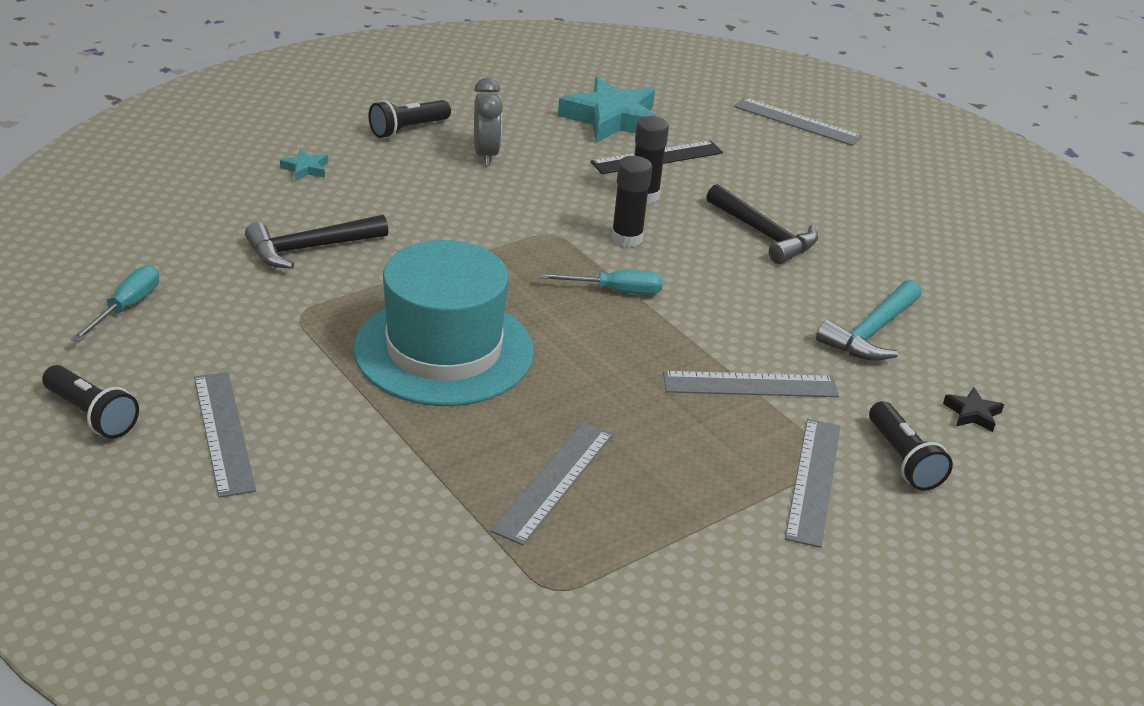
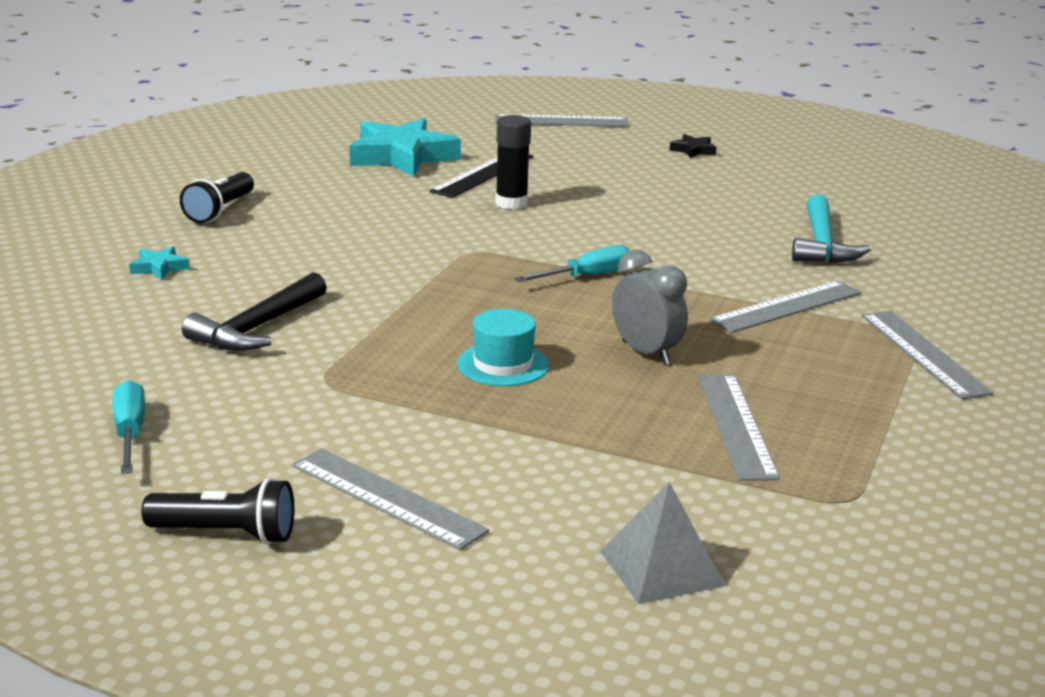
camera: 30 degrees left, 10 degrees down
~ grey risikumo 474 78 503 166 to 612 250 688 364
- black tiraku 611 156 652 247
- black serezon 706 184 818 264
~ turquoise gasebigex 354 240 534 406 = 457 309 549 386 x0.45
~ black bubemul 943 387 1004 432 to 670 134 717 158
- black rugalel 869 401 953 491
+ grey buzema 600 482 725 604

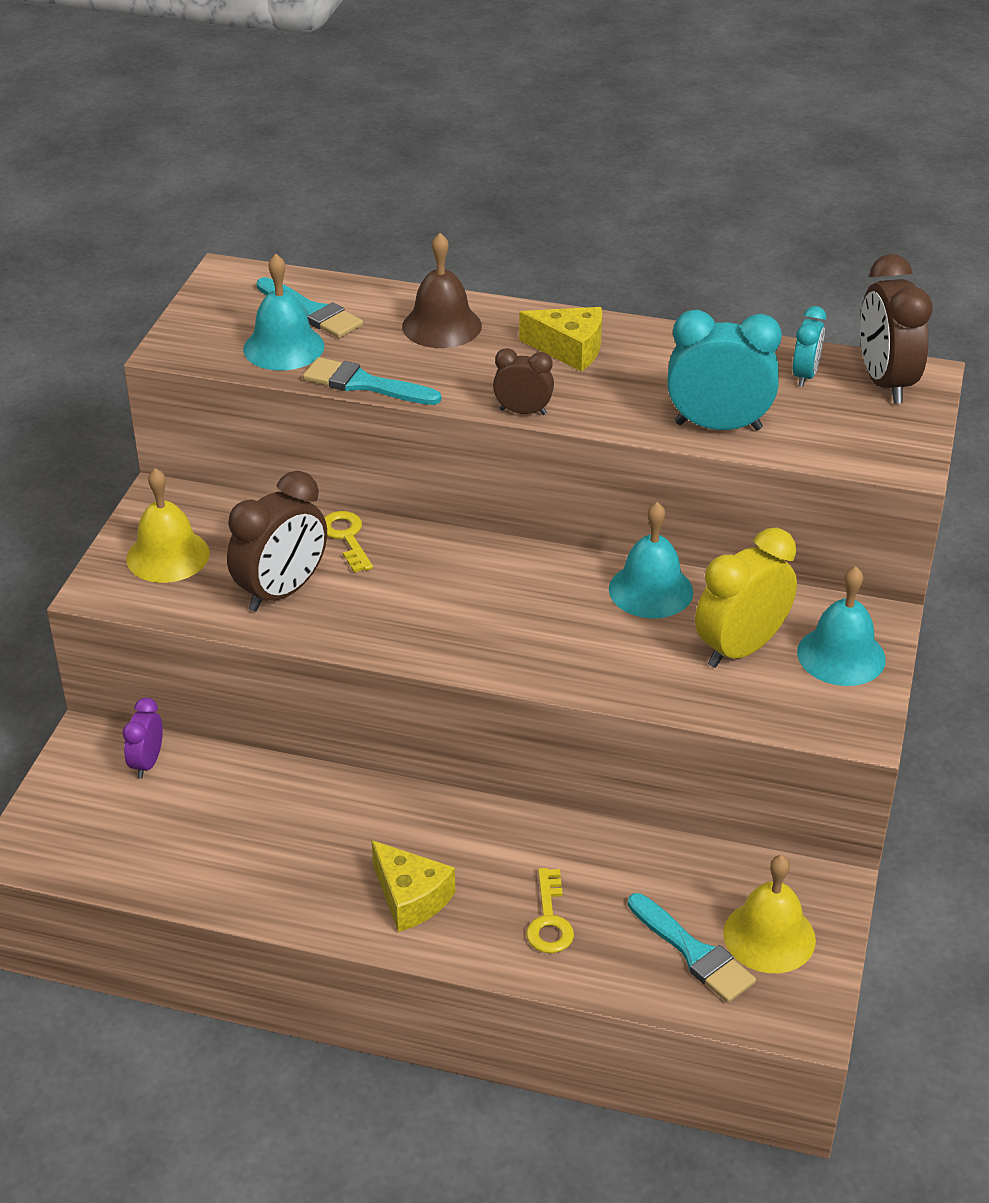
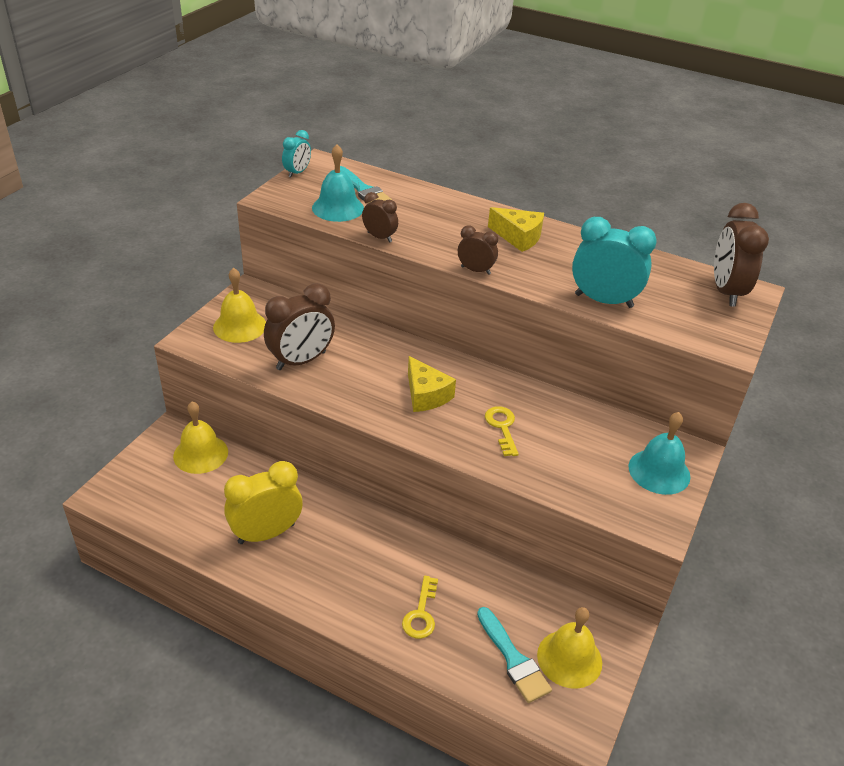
camera: 10 degrees right, 0 degrees up
- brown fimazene 402 233 482 348
~ turquoise risikumo 792 306 826 387 to 282 130 311 178
~ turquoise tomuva 303 357 441 405 to brown risikumo 362 192 398 242
- turquoise fimazene 609 502 693 618
~ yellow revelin 324 511 373 573 to 485 406 519 456
~ yellow risikumo 695 528 797 668 to 224 461 303 544
~ purple risikumo 123 698 163 778 to yellow fimazene 173 401 228 474
~ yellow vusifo 372 840 455 932 to 408 356 456 412

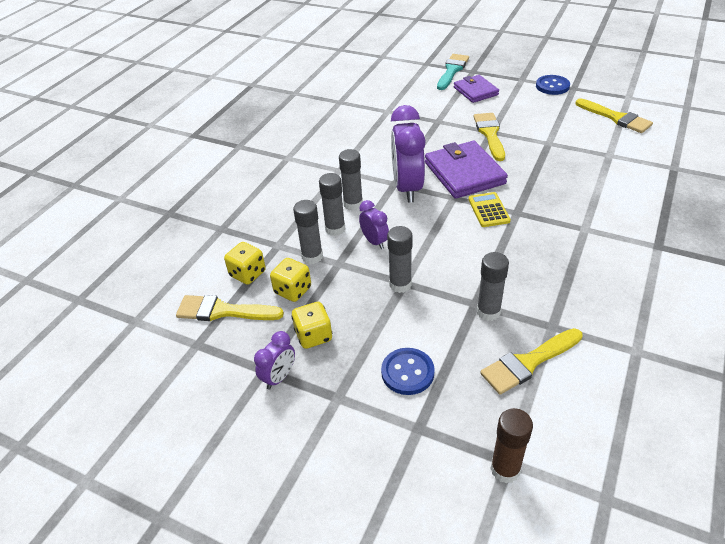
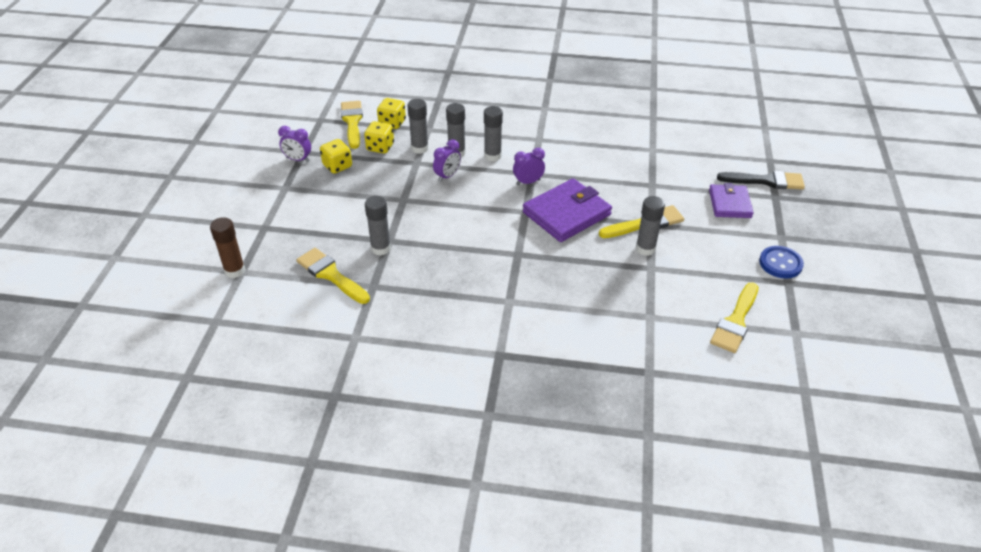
camera: 70 degrees right, 0 degrees up
~ turquoise tomuva 437 54 469 90 to black tomuva 717 171 805 190
~ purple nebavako 454 75 499 103 = 709 183 754 218 45 degrees counterclockwise
~ purple risikumo 391 105 426 203 = 513 148 545 185 x0.51
- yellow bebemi 468 192 511 227
~ grey tiraku 387 226 413 293 to 636 196 665 256
- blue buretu 381 348 435 395

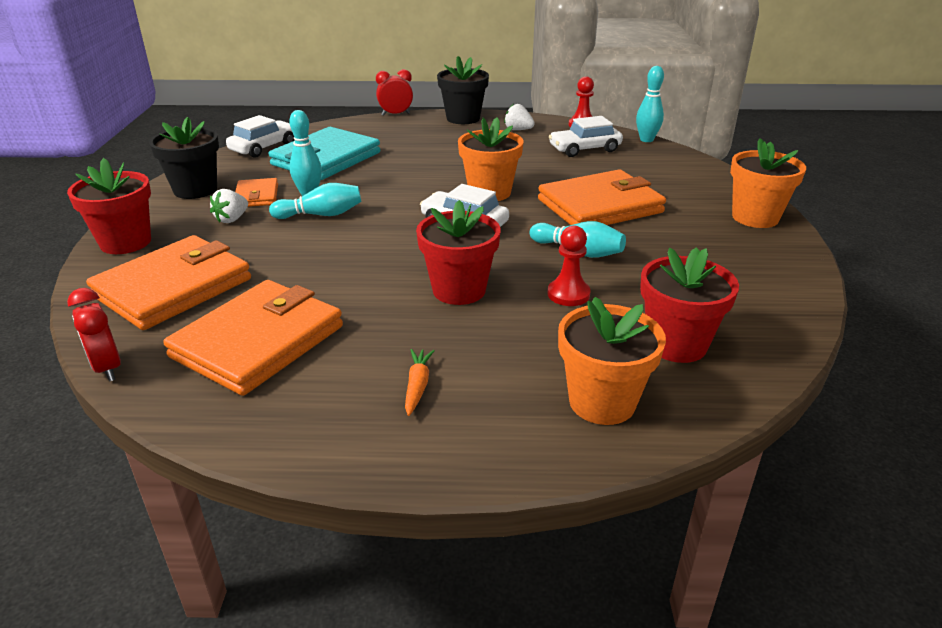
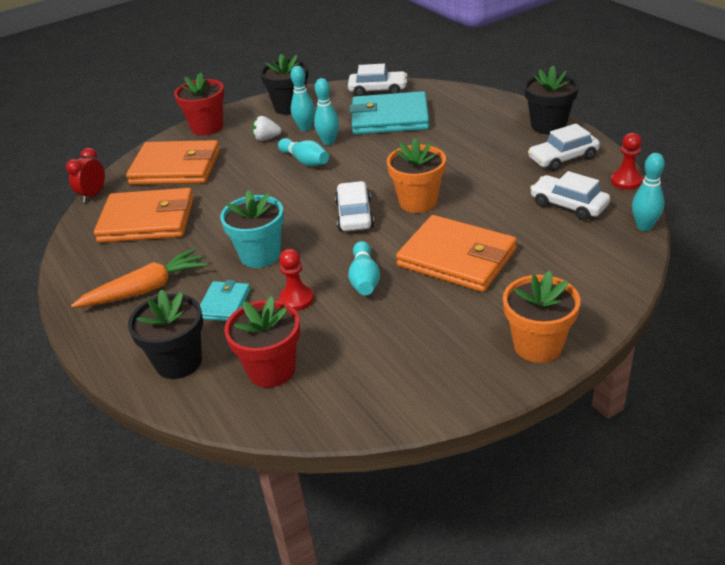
camera: 60 degrees right, 5 degrees up
- red risikumo 376 69 413 116
~ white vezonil 504 104 535 130 to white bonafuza 528 123 600 171
~ orange nebavako 235 178 278 207 to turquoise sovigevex 291 66 315 131
~ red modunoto 416 200 501 305 to turquoise modunoto 220 190 284 268
~ orange modunoto 558 297 666 425 to black modunoto 128 289 203 379
~ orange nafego 405 349 435 416 = 71 248 207 308 x2.04
+ turquoise nebavako 200 280 250 321

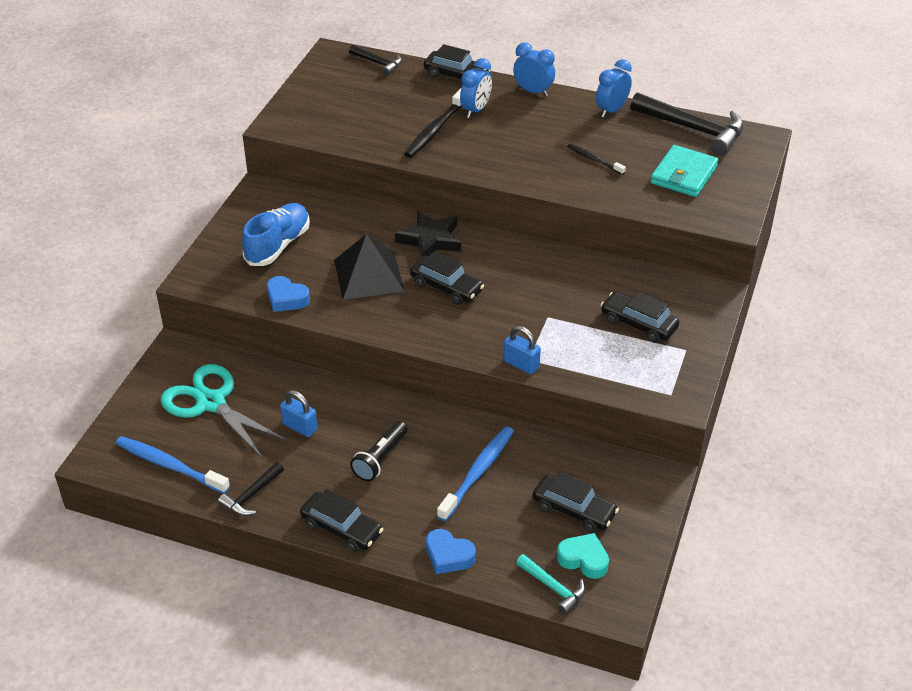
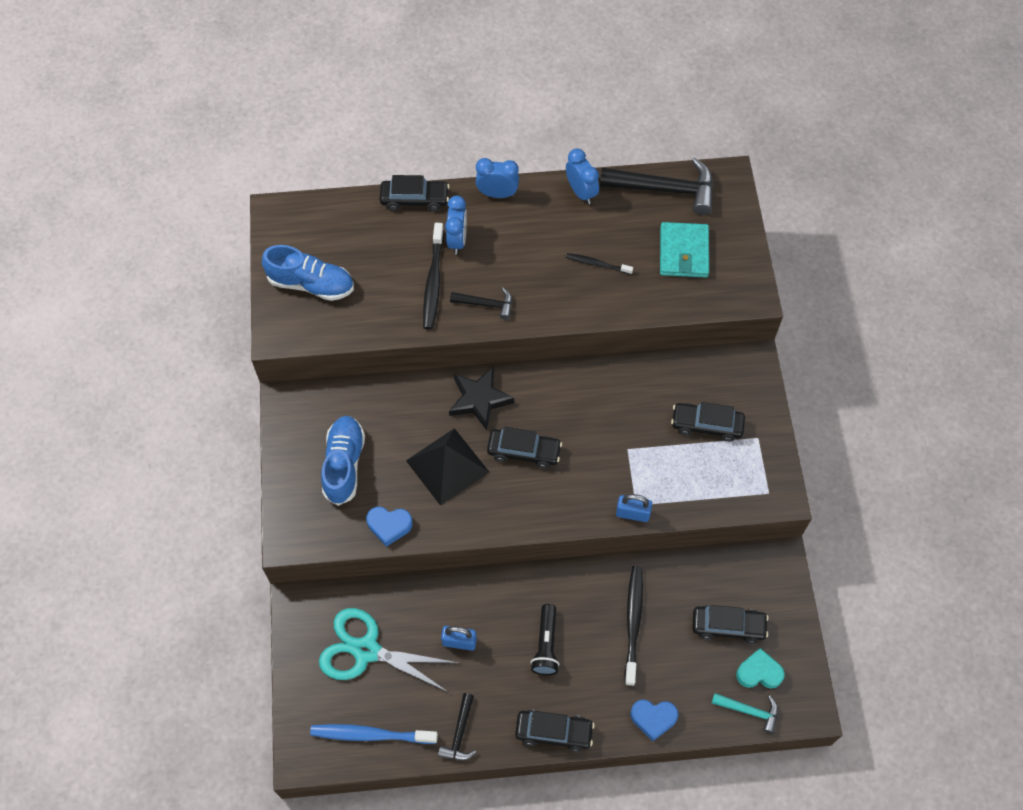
camera: 25 degrees left, 20 degrees up
~ black serezon 349 45 402 75 to 450 287 512 320
~ blue risikumo 596 59 632 117 = 566 149 599 204 135 degrees clockwise
~ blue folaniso 437 426 514 521 to black folaniso 624 566 643 686
+ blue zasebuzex 262 245 354 301

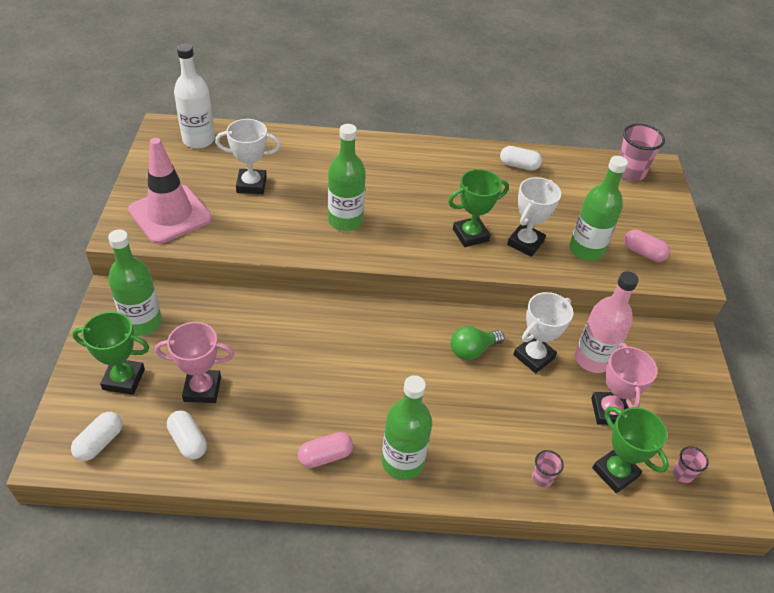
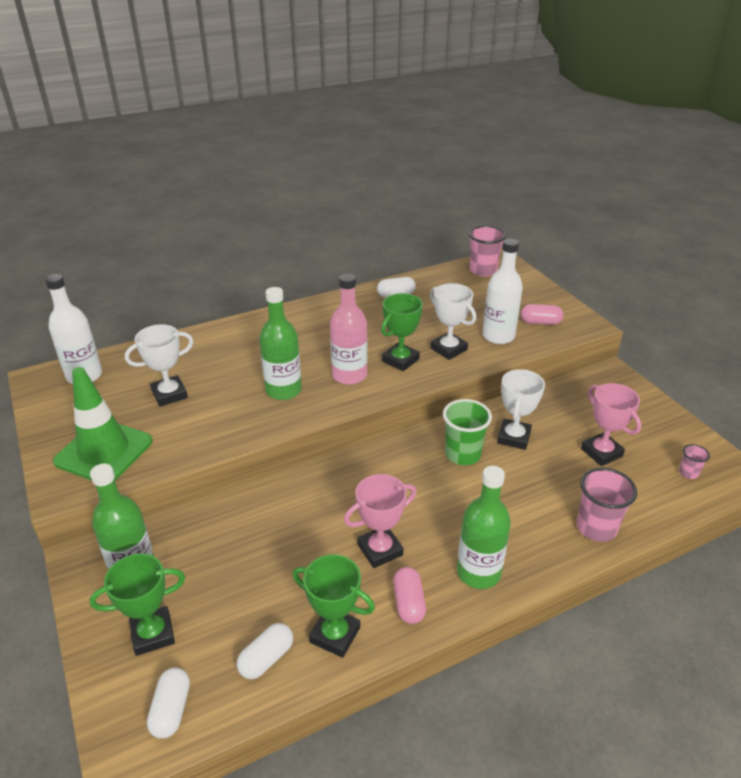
camera: 25 degrees left, 10 degrees down
~ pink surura 128 138 212 244 to green surura 53 367 152 480
~ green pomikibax 569 156 628 261 to white pomikibax 482 239 523 344
~ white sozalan 507 177 561 257 = 430 283 476 360 45 degrees counterclockwise
~ pink pomikibax 575 271 639 373 to 330 274 367 385
~ pink sozalan 155 322 234 403 to 344 474 417 568
~ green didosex 451 326 504 360 to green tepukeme 443 399 492 465
~ green sozalan 592 407 669 493 to 293 554 375 658
~ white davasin 167 411 207 460 = 237 623 293 679 75 degrees counterclockwise
~ pink davasin 298 432 353 468 = 393 567 426 624 45 degrees counterclockwise
~ pink tepukeme 532 450 564 487 = 576 468 637 542 x1.94

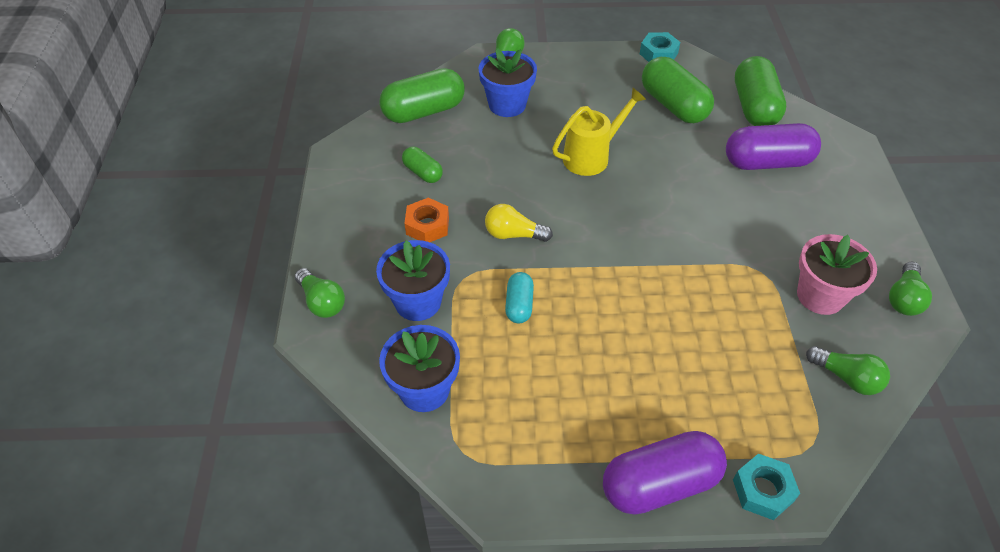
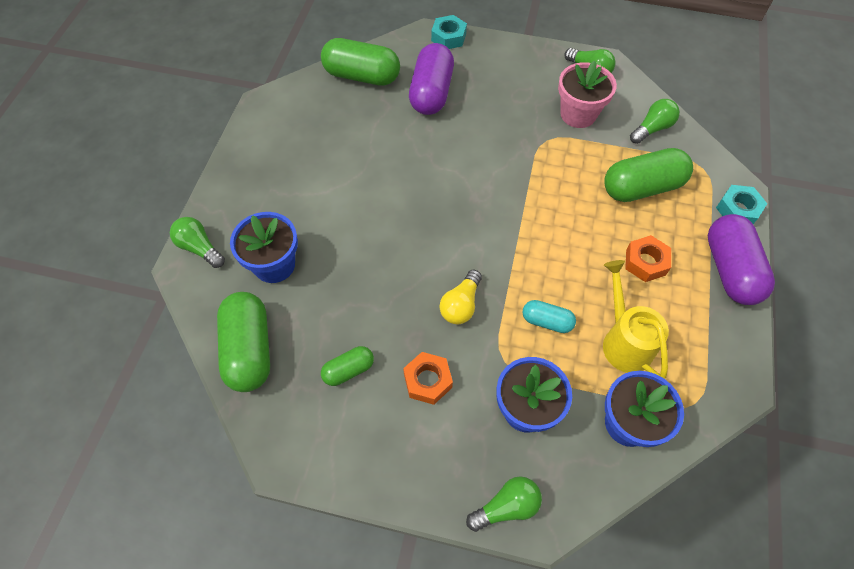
camera: 75 degrees left, 10 degrees up
~ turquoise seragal 640 32 680 62 to 431 15 467 49
~ green davasin 642 57 714 123 to 604 148 693 202
~ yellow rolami 552 87 646 176 to 603 260 669 379
+ orange seragal 625 235 671 282

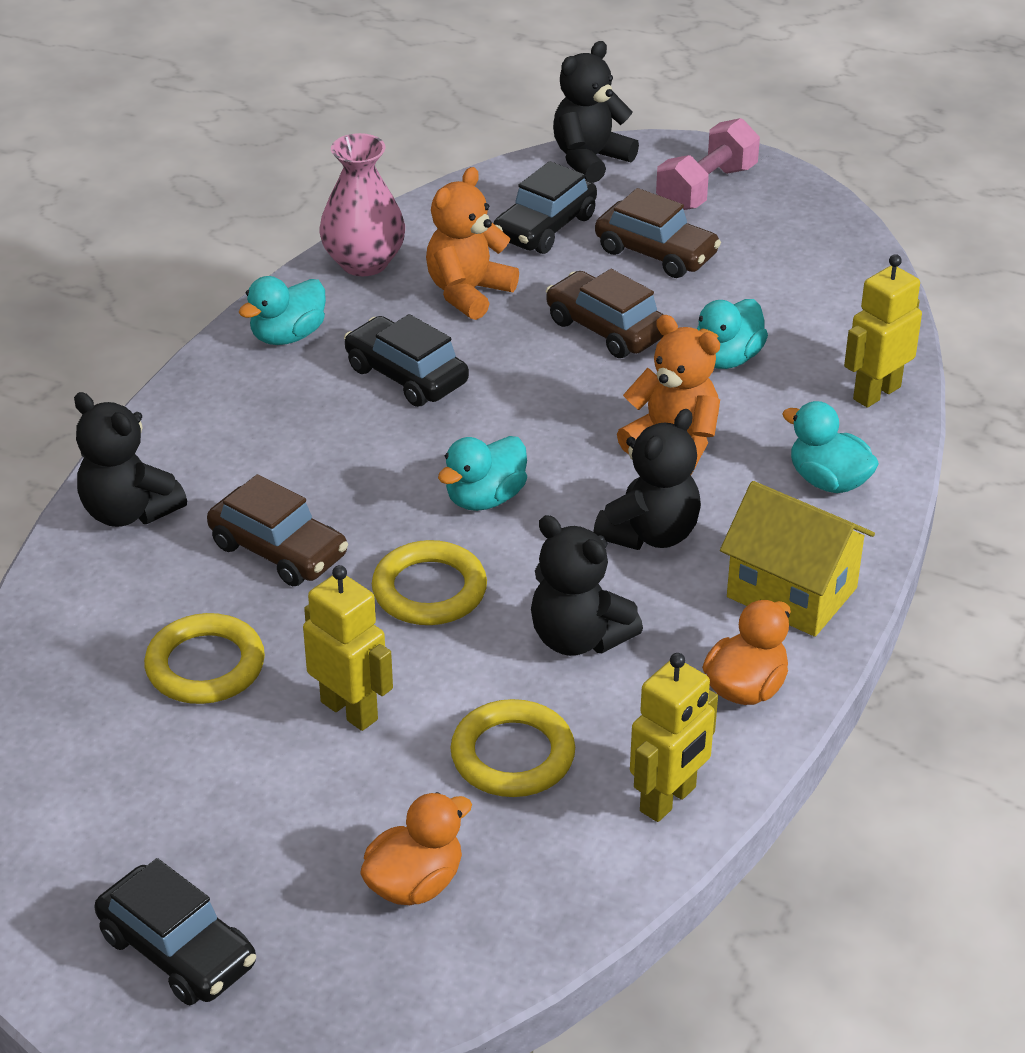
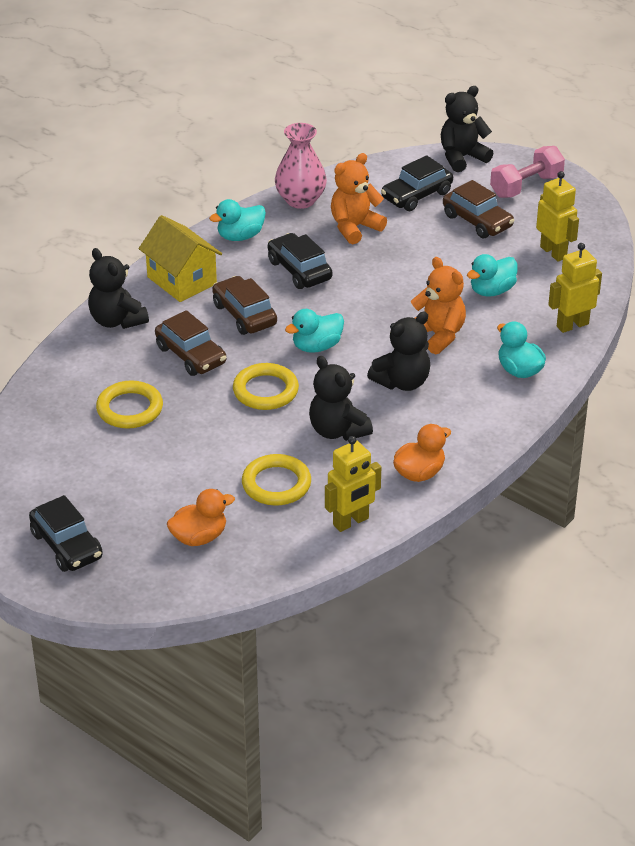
camera: 15 degrees right, 0 degrees up
~ brown bonafuza 546 269 664 358 to 212 276 277 335
~ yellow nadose 720 481 875 637 to 139 215 222 302
~ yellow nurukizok 303 565 393 731 to 536 171 579 262

